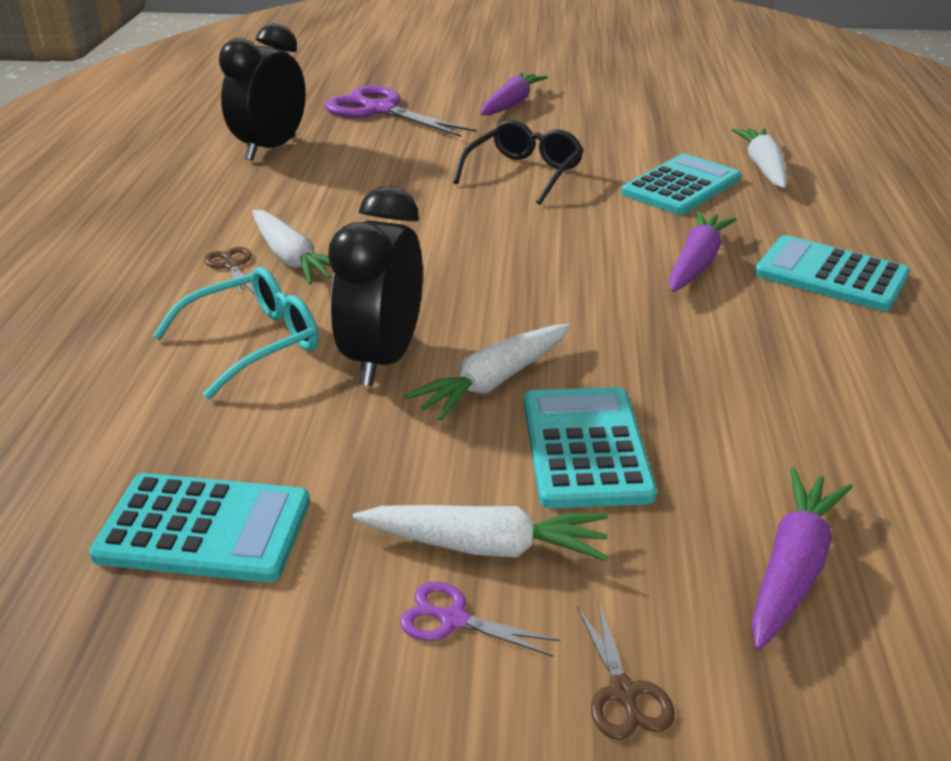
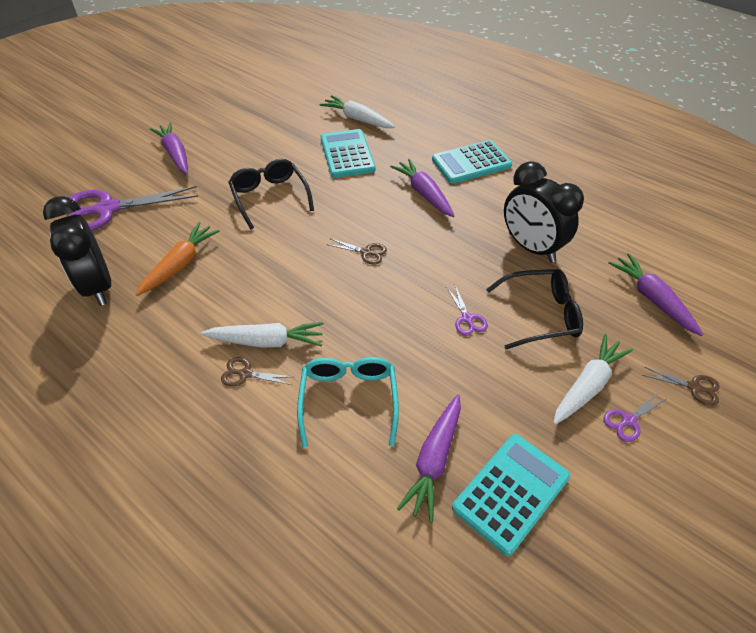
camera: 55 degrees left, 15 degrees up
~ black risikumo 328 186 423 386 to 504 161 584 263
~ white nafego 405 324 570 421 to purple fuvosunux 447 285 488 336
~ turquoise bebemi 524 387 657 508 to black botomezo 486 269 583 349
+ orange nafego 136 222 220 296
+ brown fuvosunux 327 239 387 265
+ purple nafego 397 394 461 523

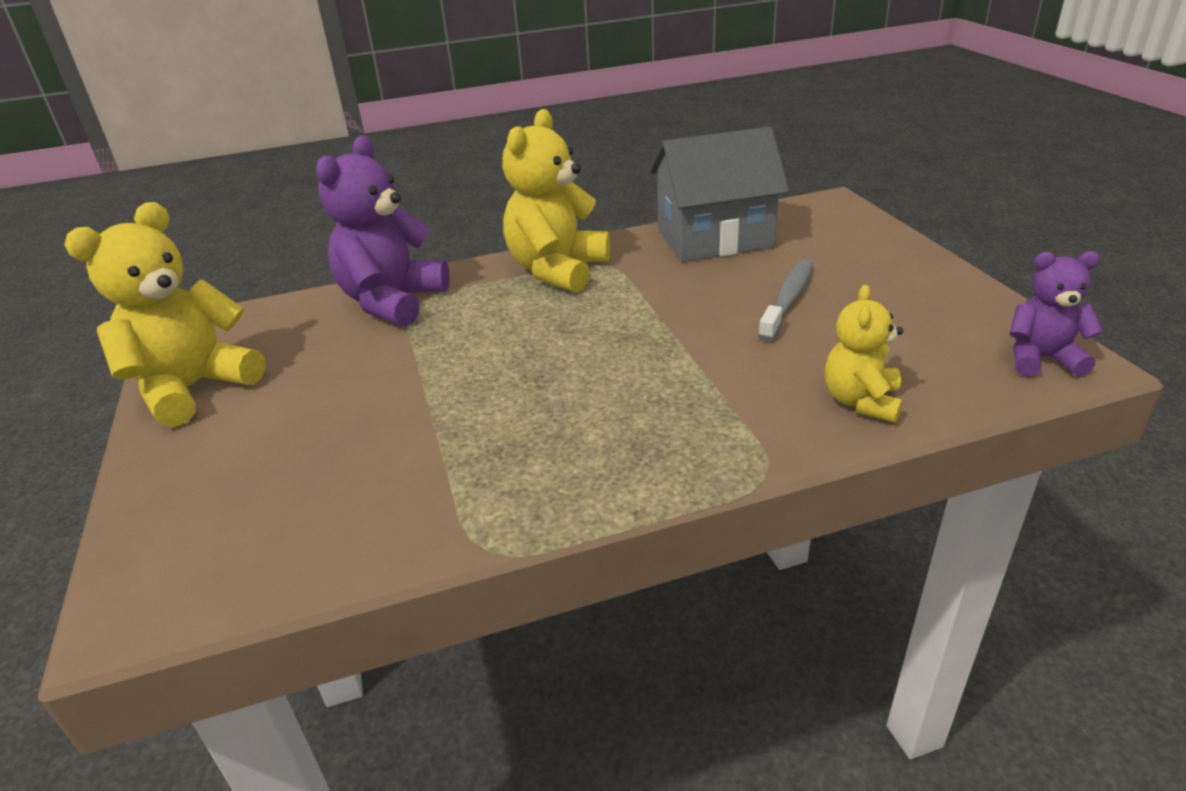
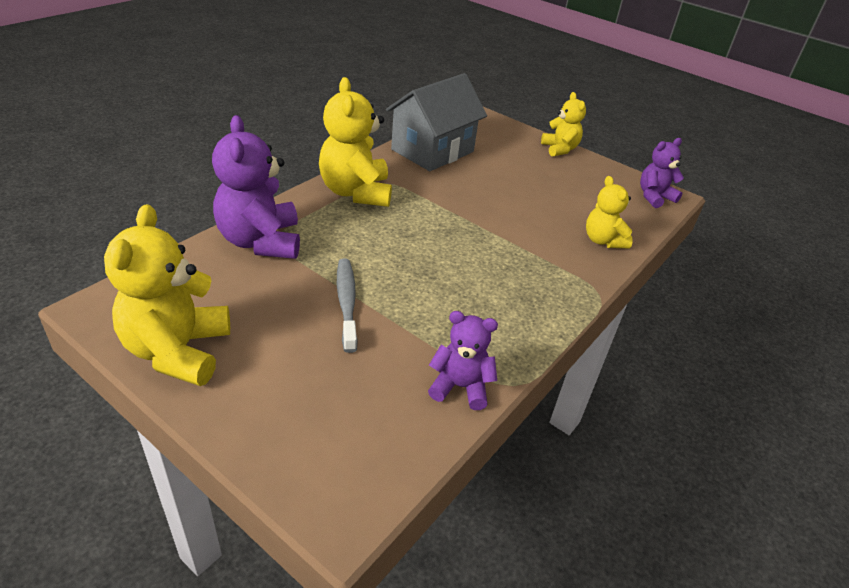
camera: 40 degrees left, 5 degrees up
~ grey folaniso 758 259 813 342 to 337 259 358 353
+ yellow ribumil 541 92 586 157
+ purple ribumil 428 311 498 410

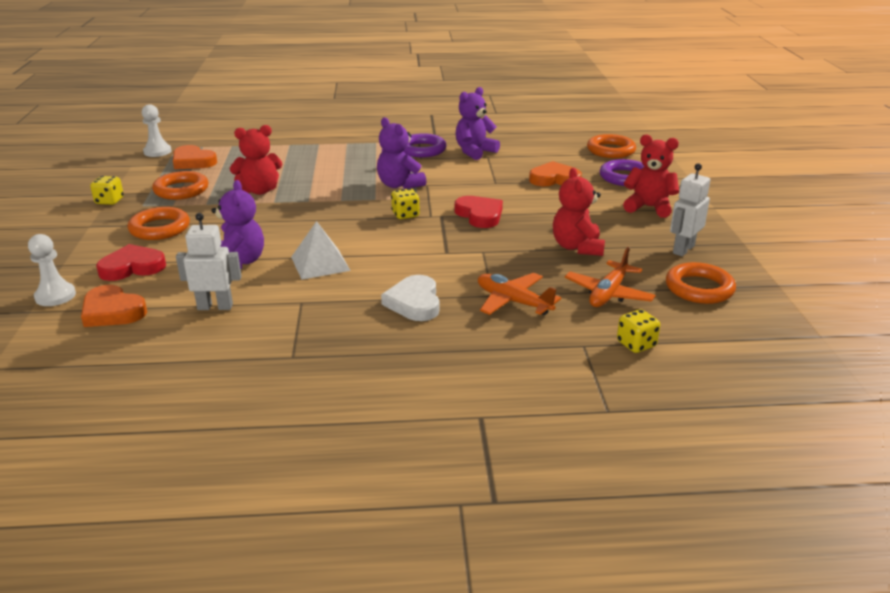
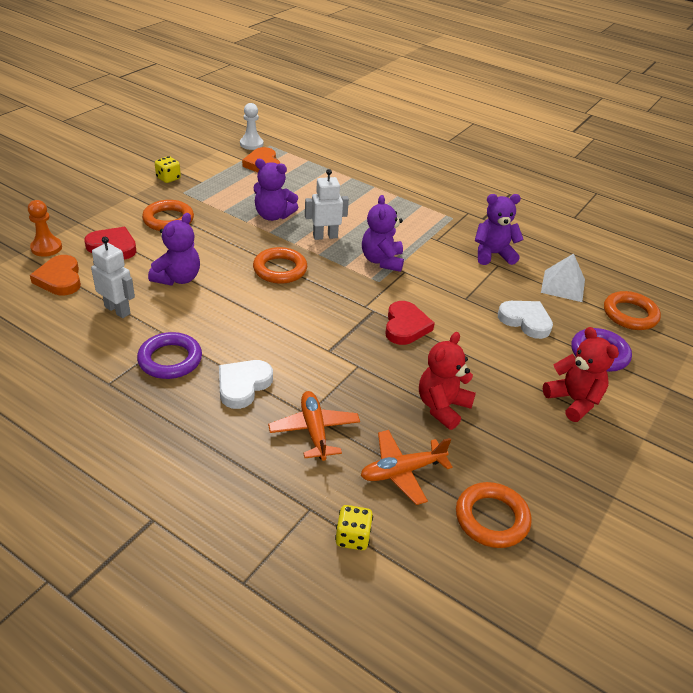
camera: 35 degrees right, 10 degrees up
~ red ribumil 230 125 282 195 to purple ribumil 253 159 298 221
~ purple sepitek 403 133 447 158 to 137 332 202 379
~ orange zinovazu 529 161 582 186 to white zinovazu 498 301 553 339
~ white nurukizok 670 163 710 256 to 305 169 349 240
~ orange sepitek 152 171 209 200 to 253 247 307 284
- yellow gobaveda 391 188 420 219
~ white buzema 291 221 351 280 to 541 253 585 302
~ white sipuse 28 234 76 306 to orange sipuse 28 200 62 257

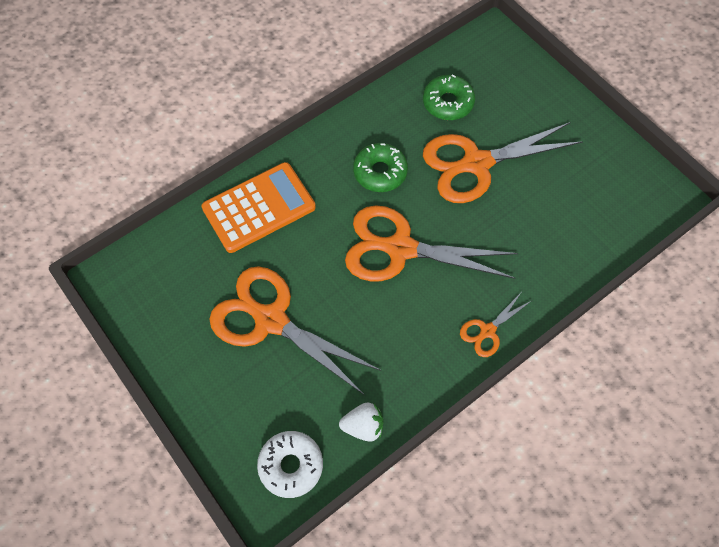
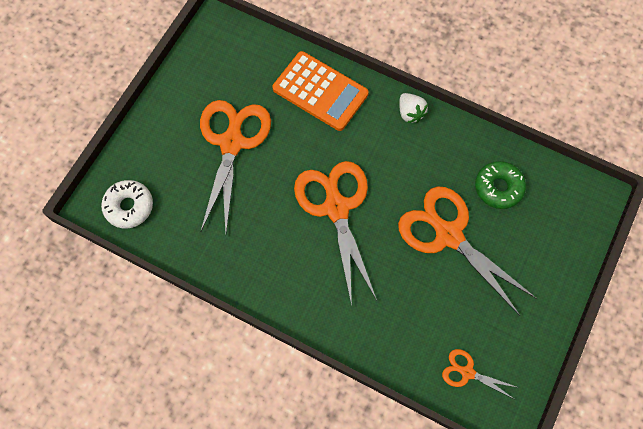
camera: 65 degrees right, 5 degrees up
- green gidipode 353 143 408 192
~ orange fuvosunux 460 293 531 357 to 442 349 519 399
~ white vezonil 339 402 383 442 to 399 93 428 123

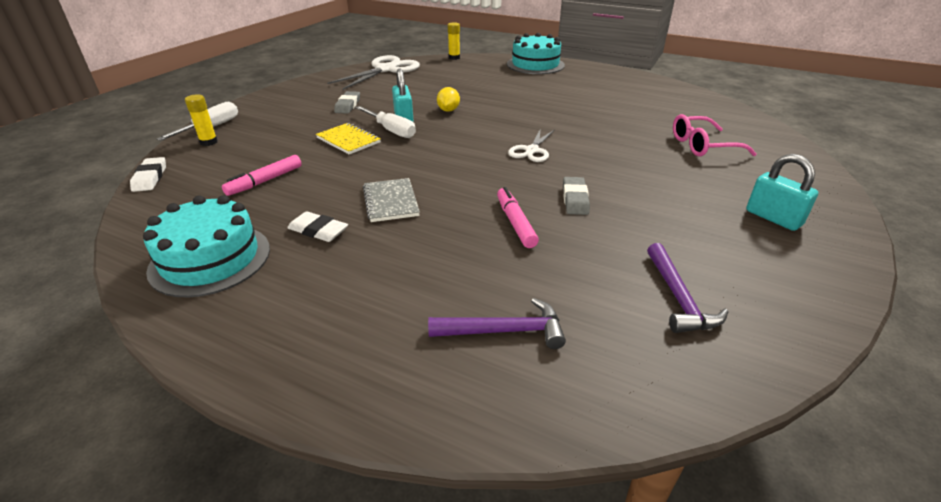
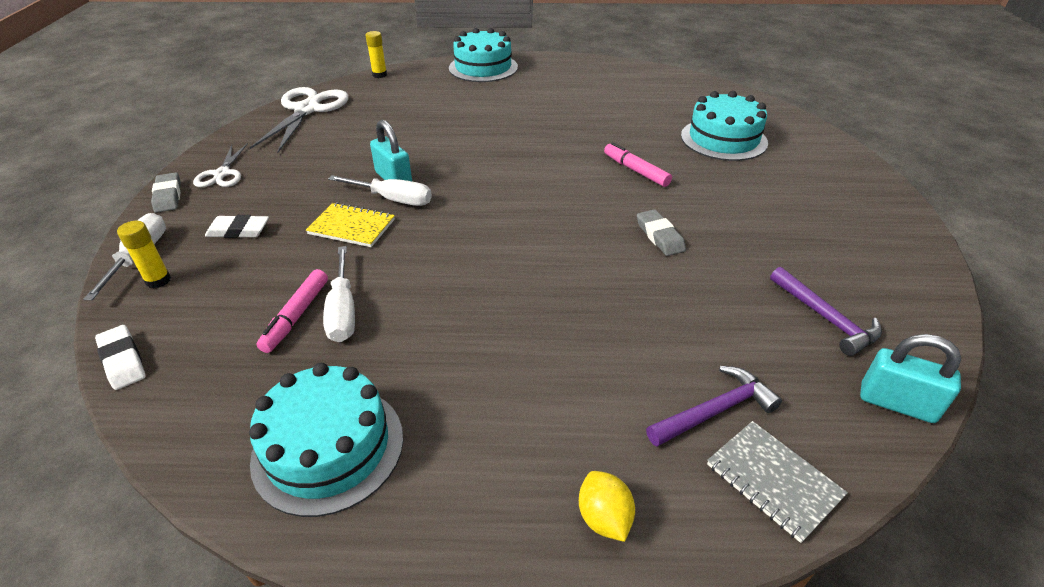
camera: 25 degrees left, 5 degrees up
~ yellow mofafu 437 87 460 112 to 579 471 635 542
~ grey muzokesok 334 91 360 114 to 151 172 181 213
~ pink botomezo 673 114 757 156 to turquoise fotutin 681 91 768 161
~ white fuvosunux 508 128 555 162 to 193 143 248 187
~ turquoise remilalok 746 154 818 231 to 860 334 961 423
~ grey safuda 363 178 420 222 to 707 421 848 543
~ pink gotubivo 497 187 539 248 to 604 142 672 187
~ white muzokesok 287 211 348 242 to 205 215 269 238
+ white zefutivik 323 246 355 342

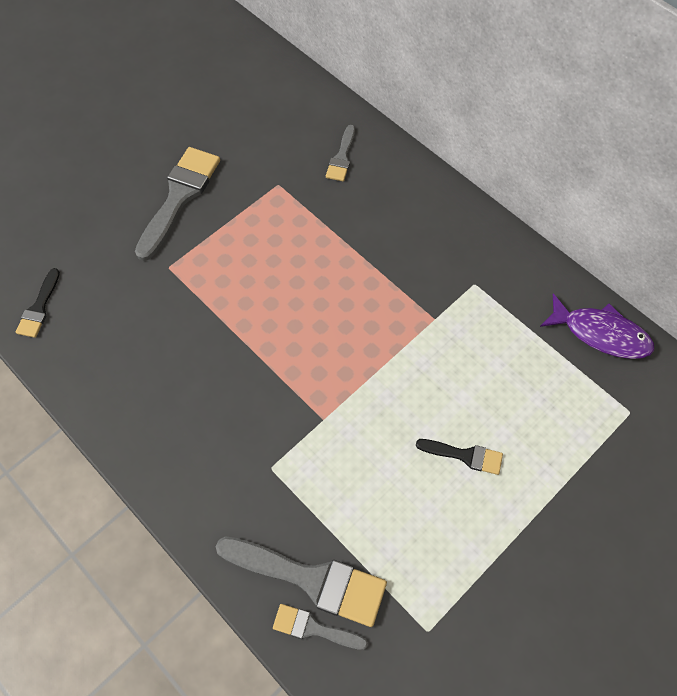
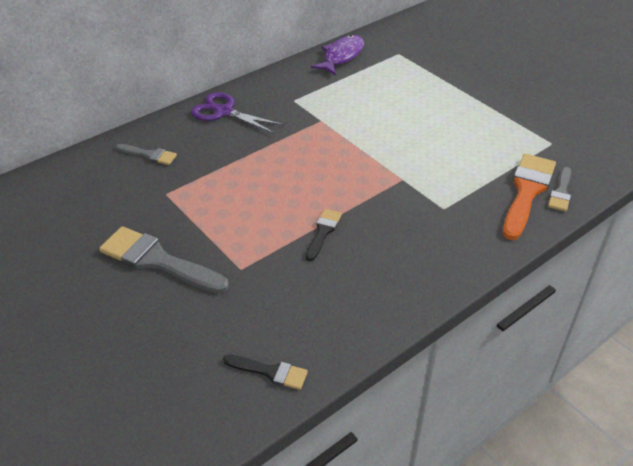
camera: 85 degrees left, 20 degrees down
~ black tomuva 416 439 503 475 to 306 209 342 261
~ grey tomuva 216 537 387 627 to orange tomuva 503 154 556 240
+ purple fuvosunux 191 92 284 134

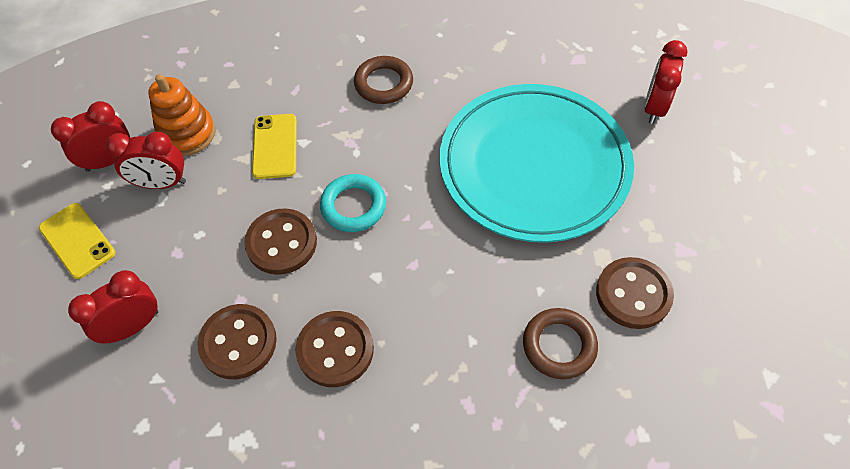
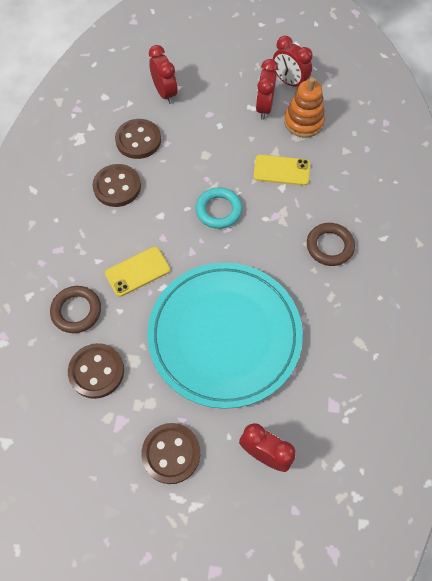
camera: 100 degrees right, 5 degrees up
~ red risikumo 51 101 130 172 = 273 36 313 87 150 degrees clockwise
~ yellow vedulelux 39 203 116 279 to 105 247 170 297
~ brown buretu 244 208 317 275 to 141 423 200 484

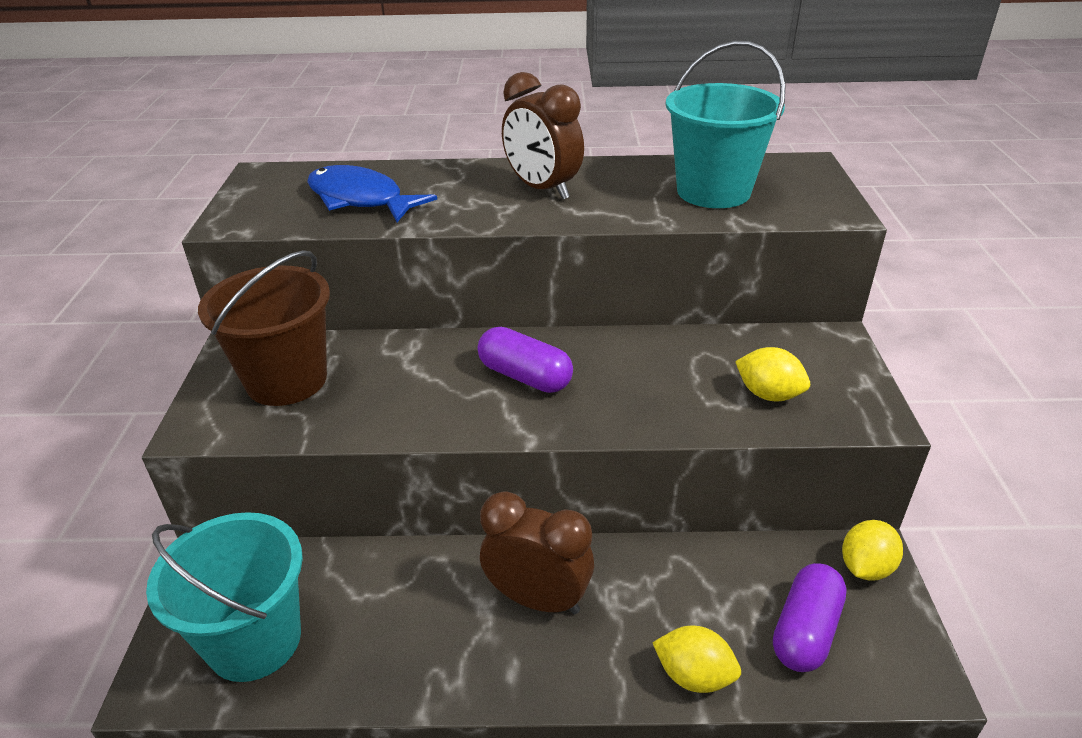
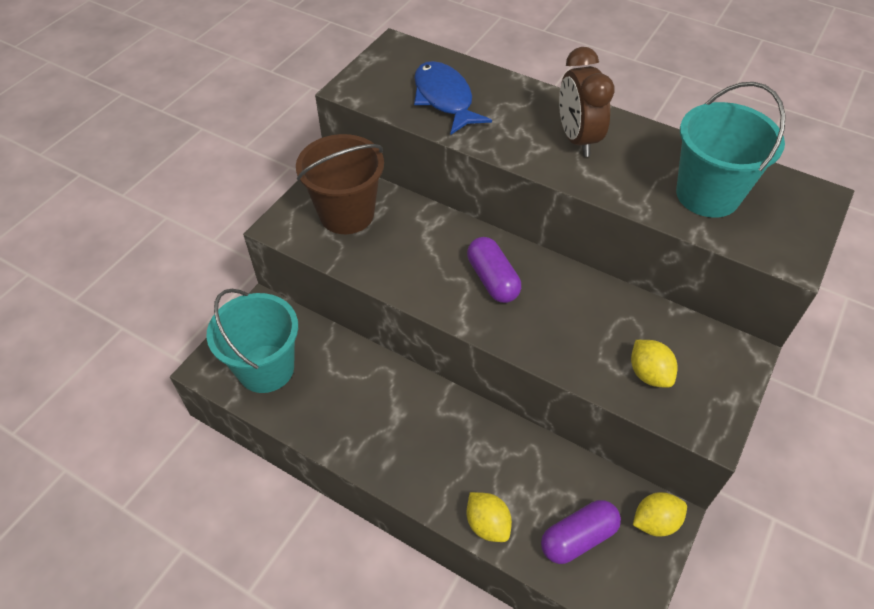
camera: 30 degrees right, 15 degrees up
- brown risikumo 480 492 594 614

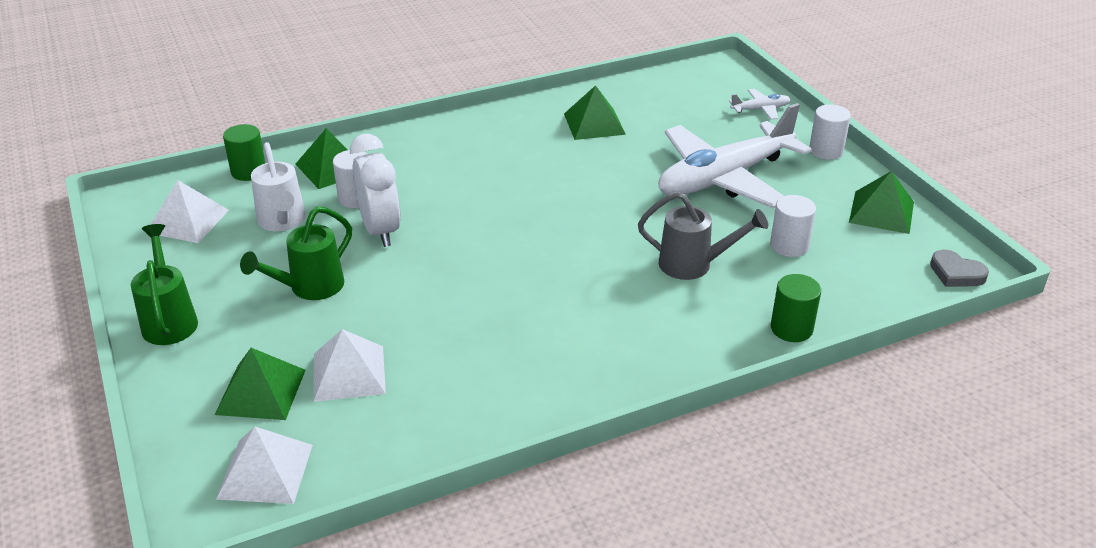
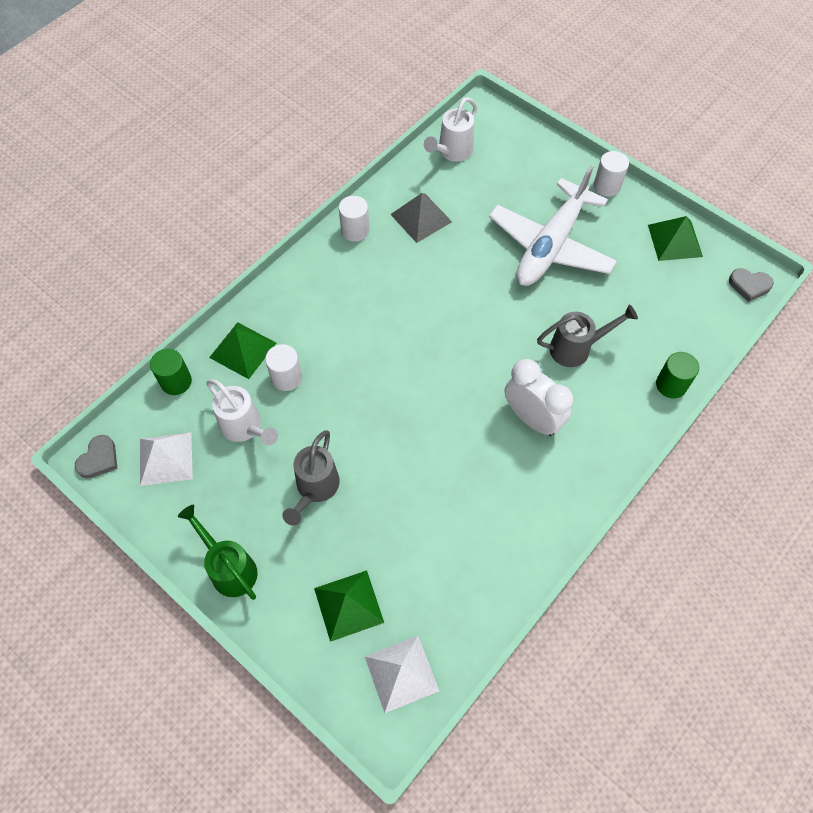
camera: 25 degrees left, 25 degrees up
~ green buzema 564 85 626 140 to grey buzema 390 193 452 243
- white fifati 729 89 791 120
~ white risikumo 350 134 401 247 to 504 359 573 436
~ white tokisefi 770 195 816 257 to 339 196 369 242
~ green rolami 240 206 352 300 to grey rolami 282 430 340 526
- white buzema 313 329 386 402
+ white rolami 424 97 477 162
+ grey zinovazu 75 435 117 478

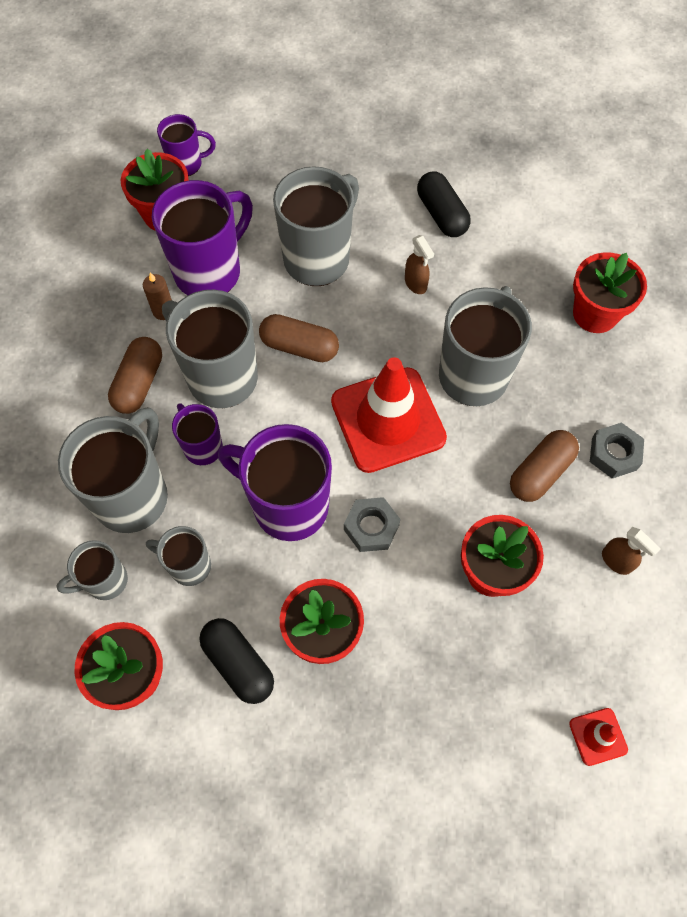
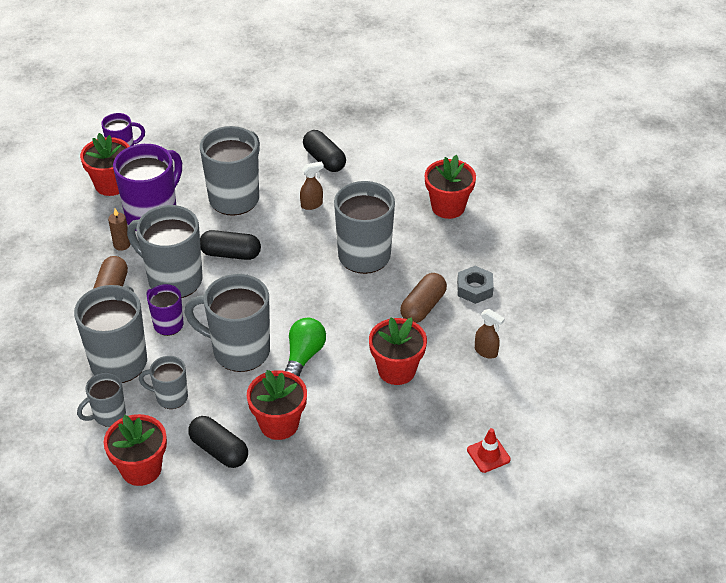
camera: 10 degrees left, 20 degrees down
~ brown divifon 405 235 434 294 = 300 161 324 210 75 degrees counterclockwise
~ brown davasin 259 314 339 362 to black davasin 200 230 261 260
- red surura 331 357 447 473
~ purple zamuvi 218 424 332 541 to grey zamuvi 184 274 270 372
~ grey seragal 344 497 400 552 to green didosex 285 318 326 377

